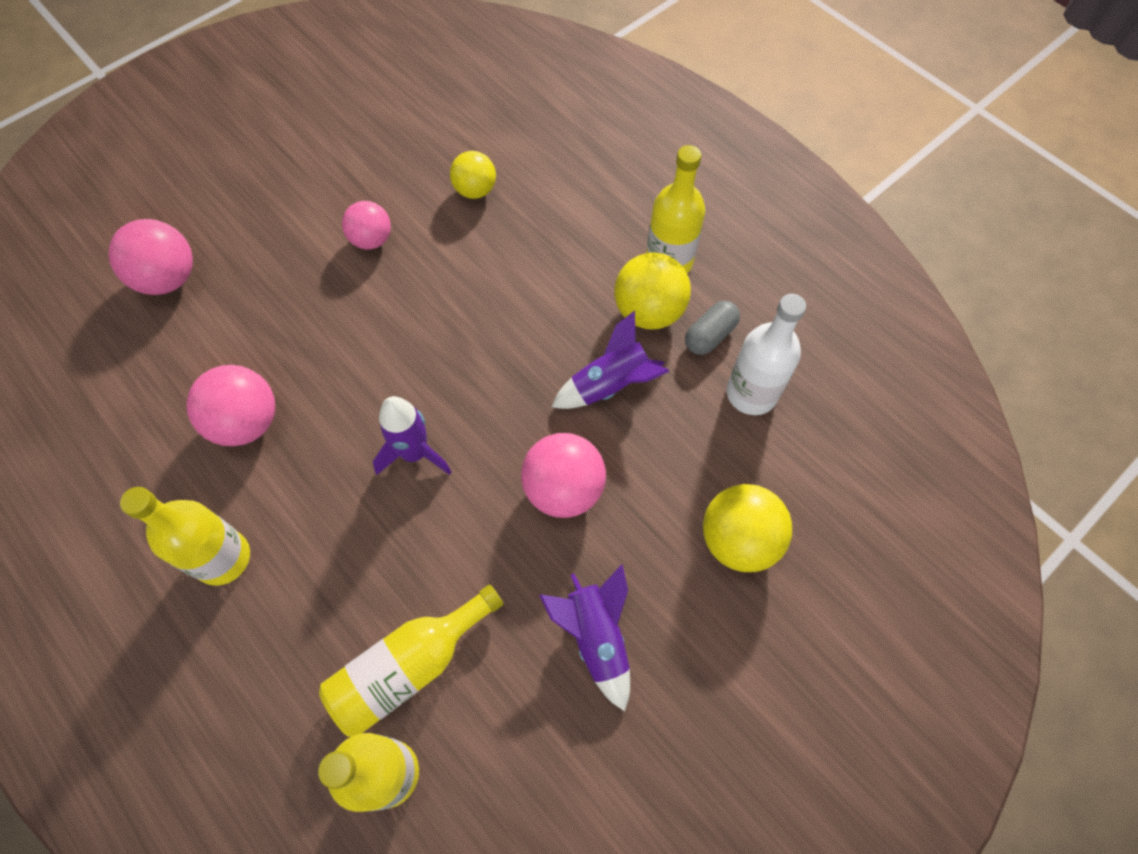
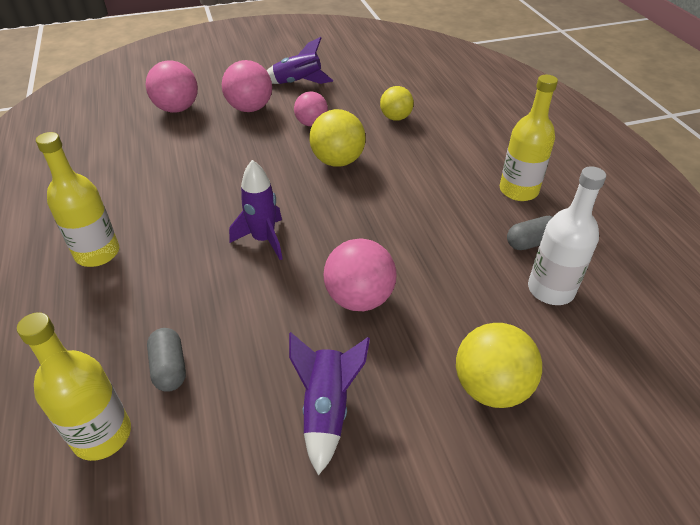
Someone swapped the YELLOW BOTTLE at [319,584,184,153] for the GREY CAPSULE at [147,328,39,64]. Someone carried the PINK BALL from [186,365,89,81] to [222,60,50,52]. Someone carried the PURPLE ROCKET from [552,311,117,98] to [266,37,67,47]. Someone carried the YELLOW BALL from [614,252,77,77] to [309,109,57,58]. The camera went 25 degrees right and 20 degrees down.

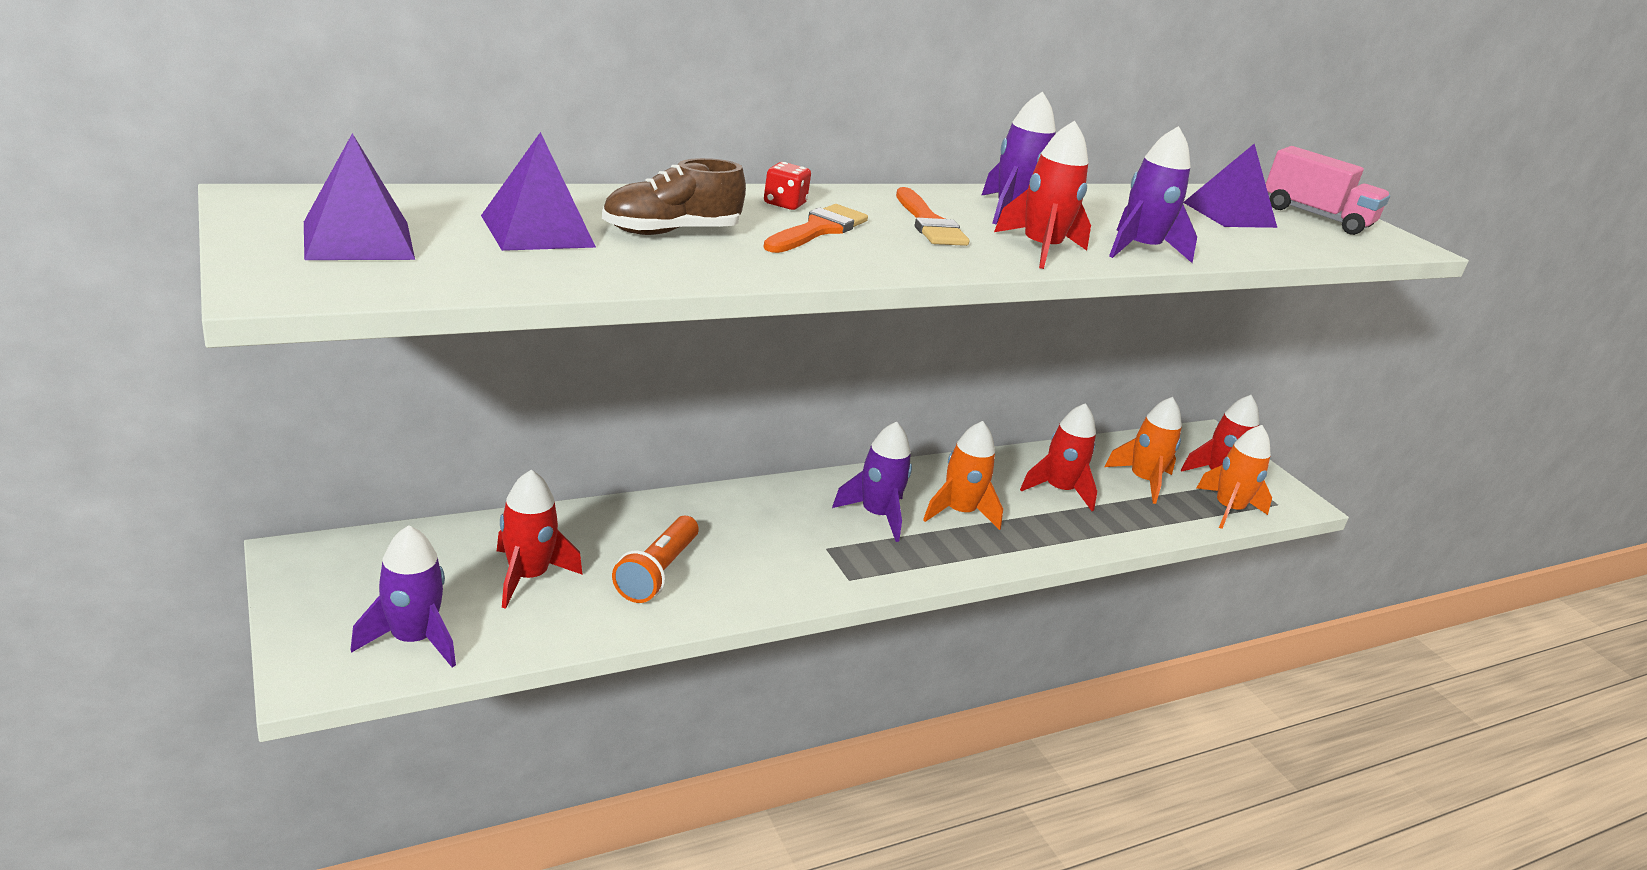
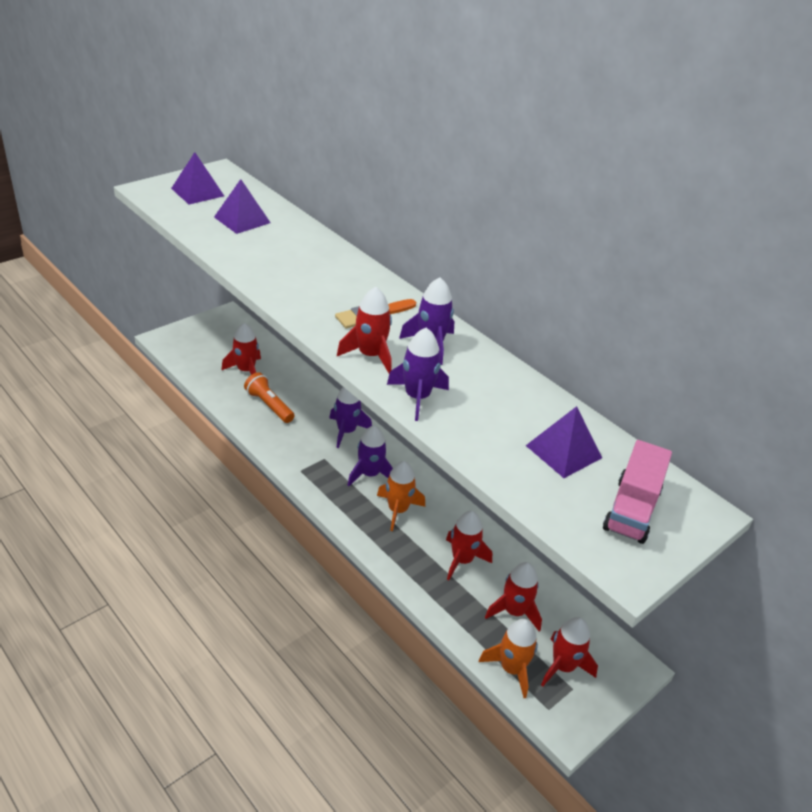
Someone rotated the ORANGE FLASHLIGHT at [612,516,87,87] by 45 degrees clockwise. Someone carried the PURPLE ROCKET from [351,525,105,142] to [329,387,43,61]. Someone repainted the ORANGE ROCKET at [1105,397,77,107], which became the RED ROCKET at [485,562,57,70]. Someone took away the BROWN SHOE at [602,158,144,77]. Someone took away the ORANGE BRUSH at [763,204,105,49]. Someone took away the RED DICE at [764,162,47,48]. The camera went 75 degrees right and 10 degrees up.

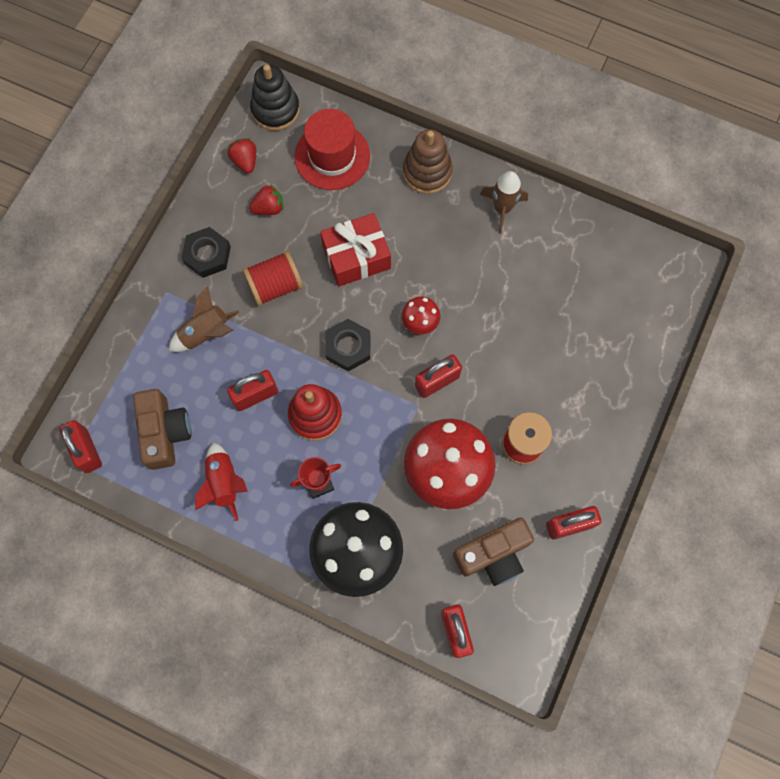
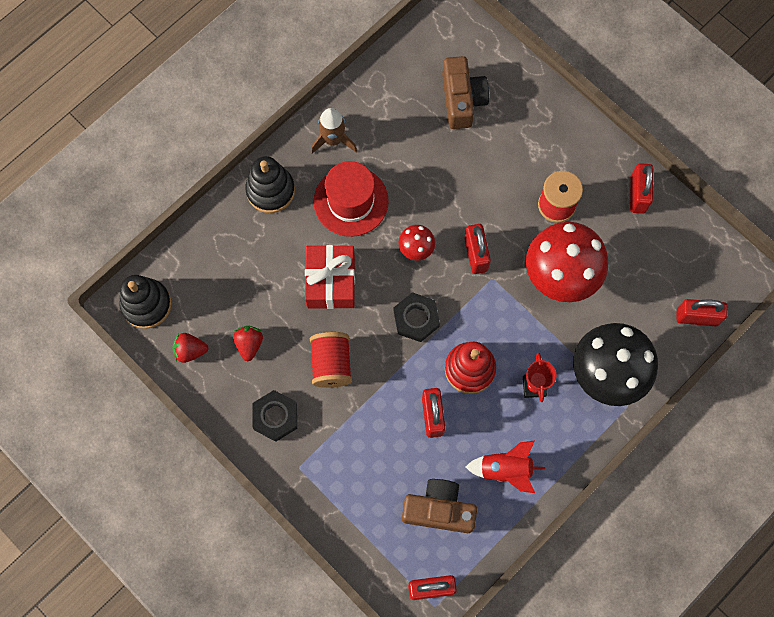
Someone repainted the BROWN STACKING TOY at [403,129,50,65], which became the BLACK STACKING TOY at [245,156,50,57]. Someone carried the RED HAT from [294,109,76,81] to [313,161,76,76]. Someone carried the BROWN CAMERA from [453,517,81,69] to [442,56,47,73]. Someone took away the BROWN ROCKET at [168,287,71,65]. The camera went 70 degrees left and 0 degrees up.

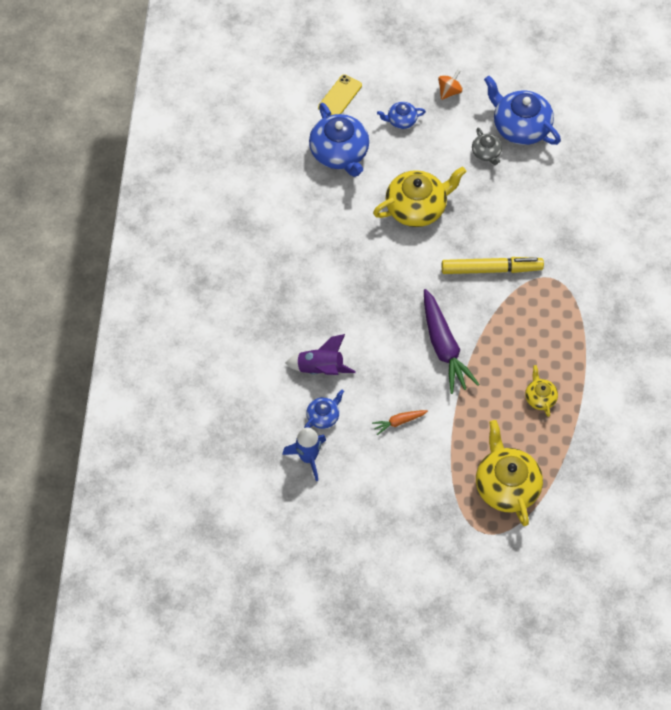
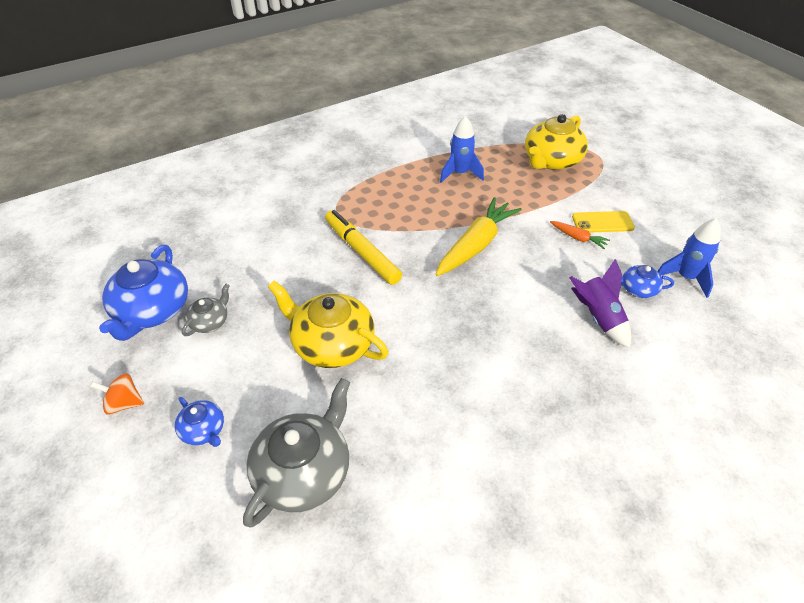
Someone repainted the BLUE TEAPOT at [309,103,60,74], which became the GREY TEAPOT at [243,378,107,149]. Someone repainted the PURPLE CARROT at [424,289,56,105], which became the YELLOW CARROT at [435,197,87,79]. Someone swapped the YELLOW TEAPOT at [525,365,33,52] for the BLUE ROCKET at [440,116,44,67]. Someone carried the YELLOW PHONE from [318,74,44,41] to [572,211,63,21]. The camera went 125 degrees left and 15 degrees down.

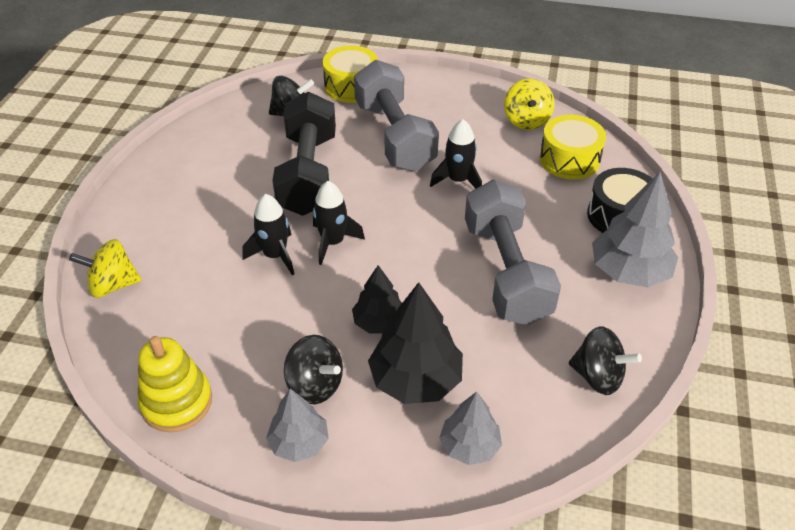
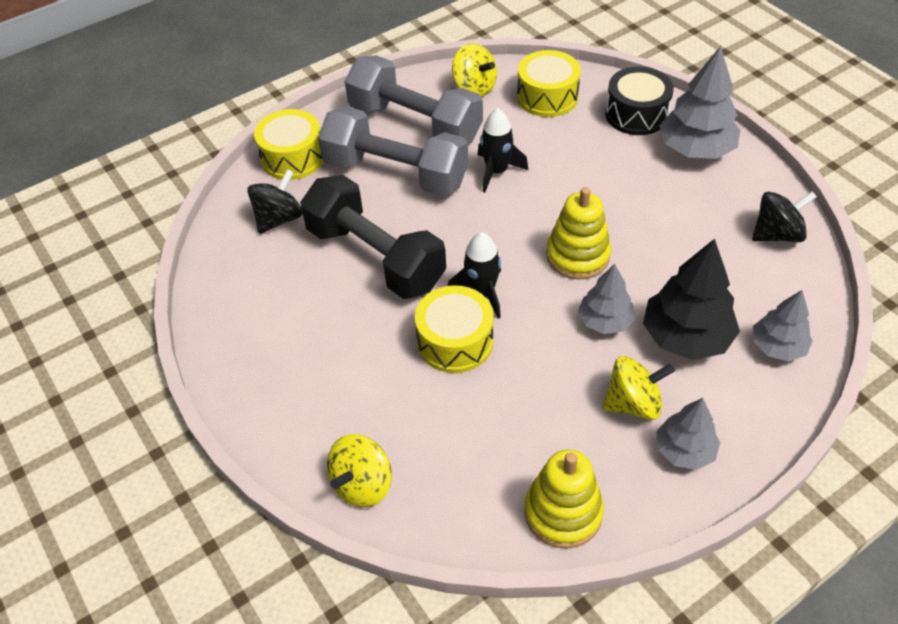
Someone carried the GREY DUMBBELL from [465,180,96,146] to [345,55,138,89]. Someone swapped the BLACK ROCKET at [242,194,52,81] for the YELLOW DRUM at [415,285,79,88]. Someone put down the YELLOW STACKING TOY at [546,187,65,93]. Someone repainted the BLACK TREE at [352,265,50,69], which became the GREY TREE at [578,264,57,70]. Someone repainted the BLACK SPINNING TOP at [284,335,59,69], which became the YELLOW SPINNING TOP at [602,356,73,64]. The camera went 45 degrees left and 5 degrees up.

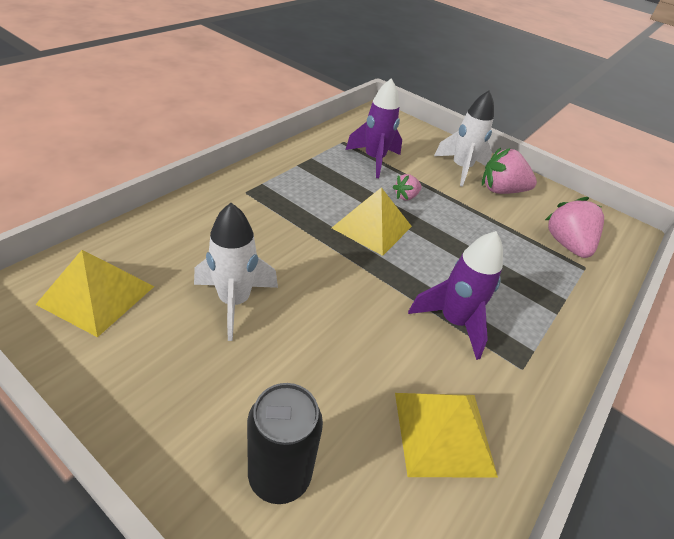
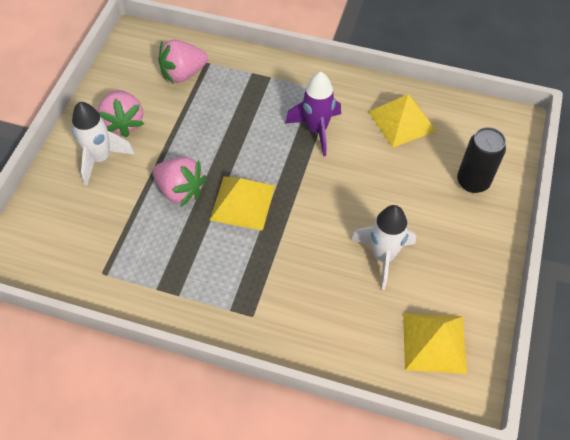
Someone scaled the PINK STRAWBERRY at [393,174,29,27] by 1.84. Someone took away the PURPLE ROCKET at [345,78,57,100]. The camera went 105 degrees left and 15 degrees up.

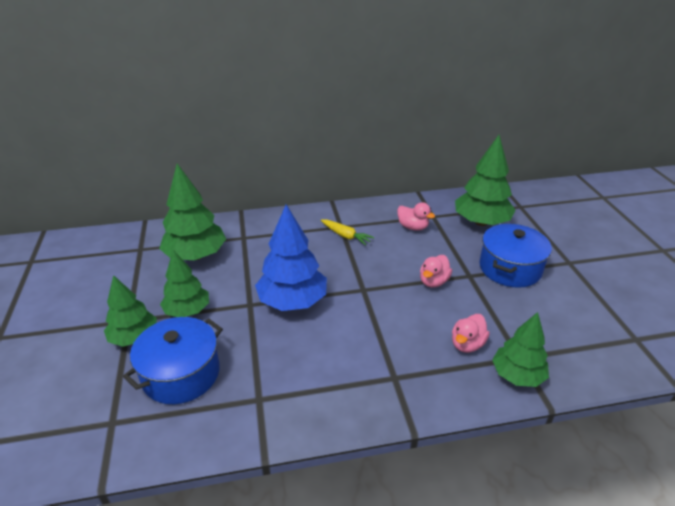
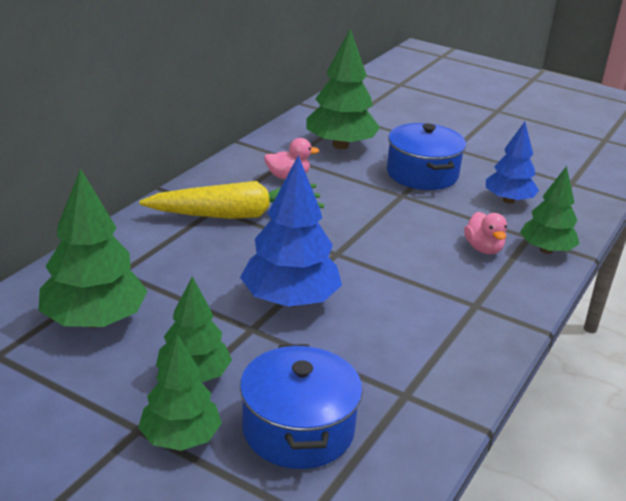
Someone scaled the YELLOW CARROT at [321,219,53,27] by 2.06. Someone put down the BLUE TREE at [486,122,53,82]. Someone took away the PINK DUCK at [420,255,32,33]. The camera went 50 degrees left and 5 degrees down.

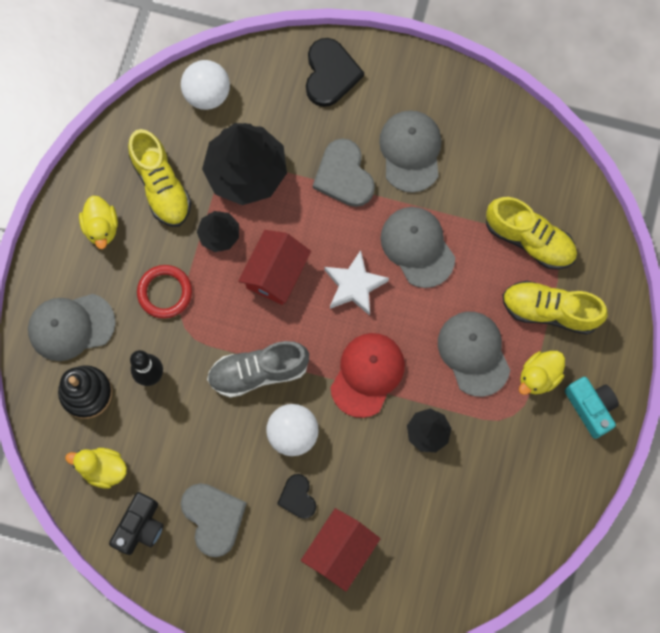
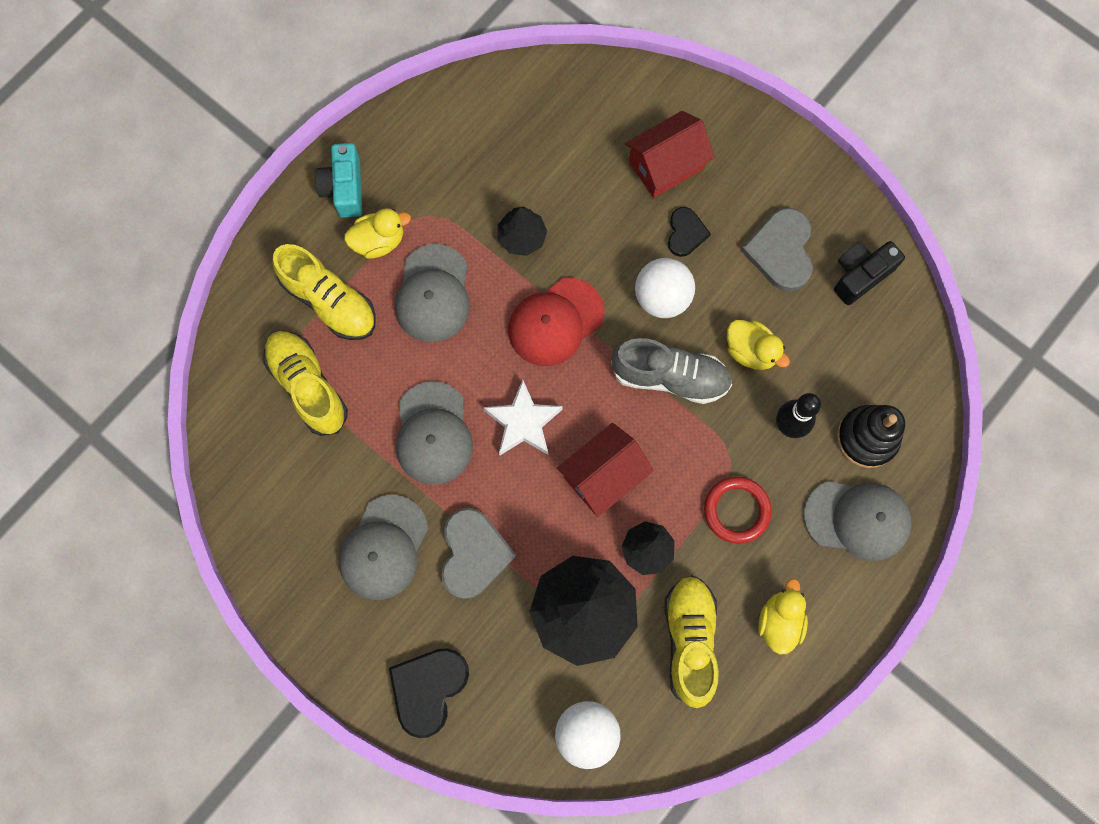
Someone carried the YELLOW DUCK from [65,448,62,41] to [727,320,63,50]. The camera went 155 degrees left and 0 degrees up.

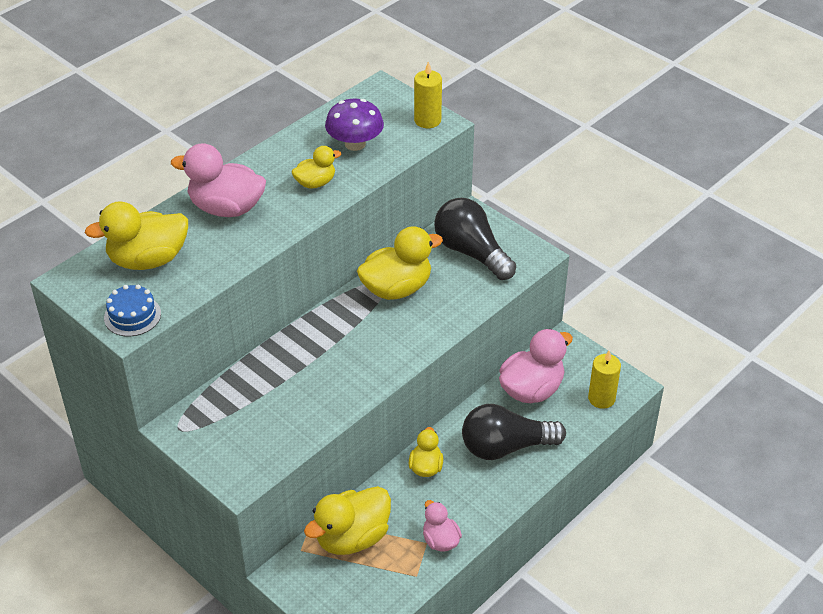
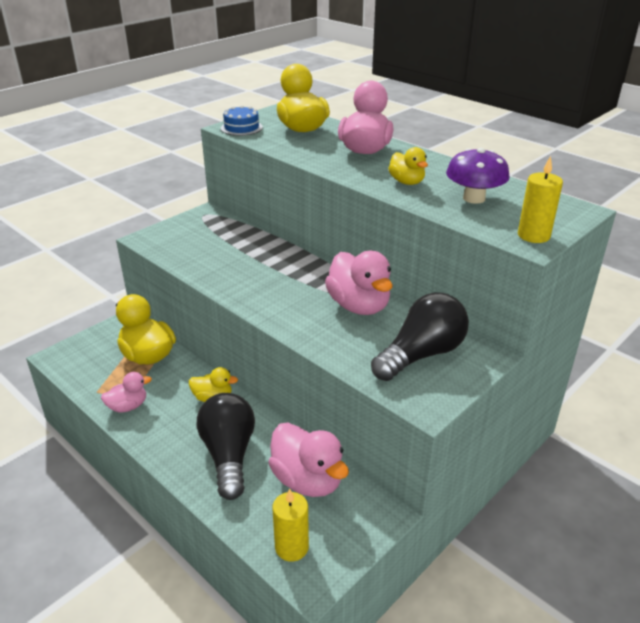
Someone repainted the YELLOW DUCK at [357,226,86,74], which became the PINK DUCK at [325,251,68,64]. The camera went 90 degrees right and 10 degrees down.

